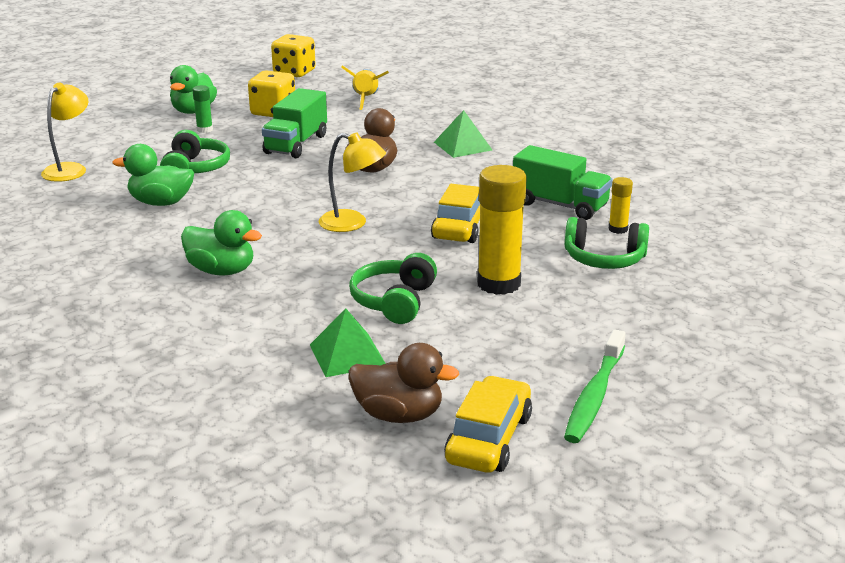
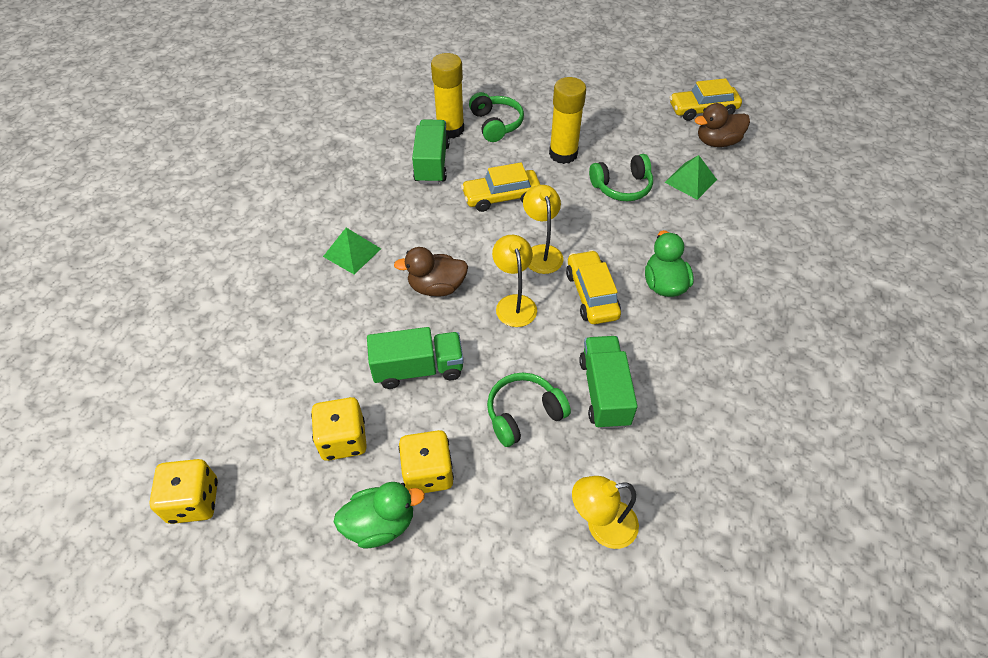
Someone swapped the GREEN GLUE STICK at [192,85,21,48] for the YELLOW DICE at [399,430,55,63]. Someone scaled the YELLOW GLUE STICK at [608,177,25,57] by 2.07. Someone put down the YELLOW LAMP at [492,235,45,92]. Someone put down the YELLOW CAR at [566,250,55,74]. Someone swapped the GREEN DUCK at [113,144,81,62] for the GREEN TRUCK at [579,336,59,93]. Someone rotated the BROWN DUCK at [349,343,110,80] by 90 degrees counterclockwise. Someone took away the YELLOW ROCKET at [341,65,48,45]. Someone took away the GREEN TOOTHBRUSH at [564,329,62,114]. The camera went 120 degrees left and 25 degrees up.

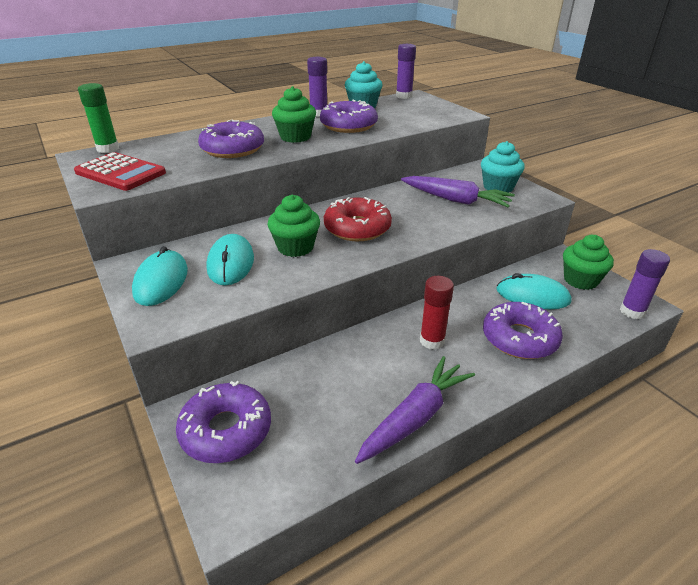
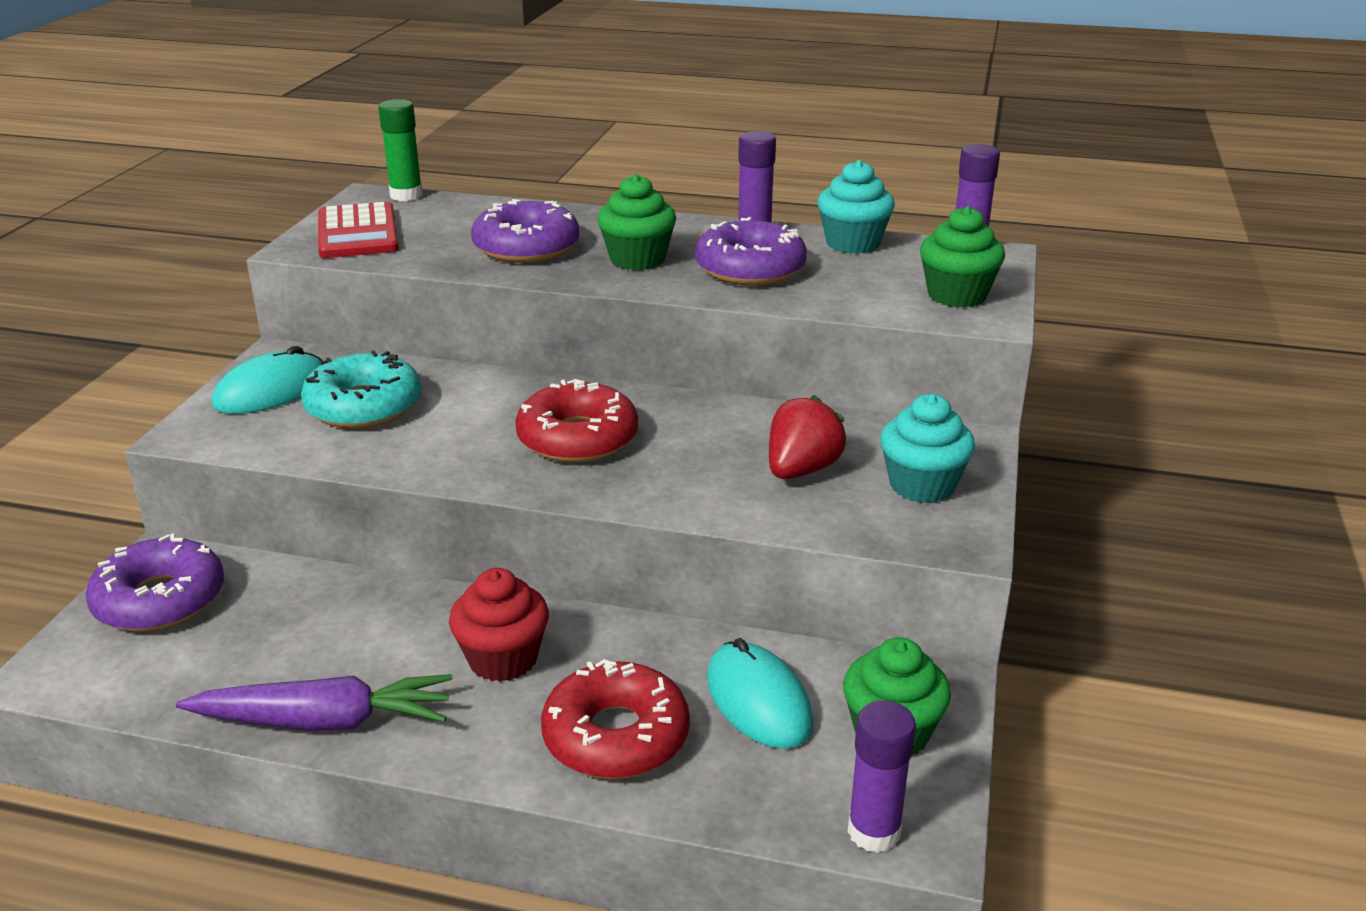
Someone swapped the TURQUOISE MOUSE at [206,234,48,51] for the TURQUOISE DONUT at [301,351,120,78]. Someone swapped the RED GLUE STICK at [420,276,34,74] for the RED CUPCAKE at [449,568,100,114]. Someone repainted the PURPLE DONUT at [483,302,80,57], which became the RED DONUT at [541,659,149,120]. Someone swapped the PURPLE CARROT at [401,176,114,32] for the RED STRAWBERRY at [769,395,78,84]. Someone carried the GREEN CUPCAKE from [268,195,52,62] to [920,206,85,102]. The camera went 45 degrees right and 5 degrees down.

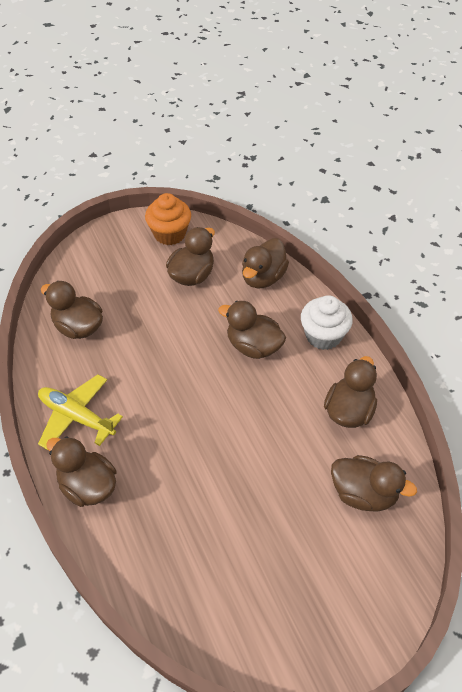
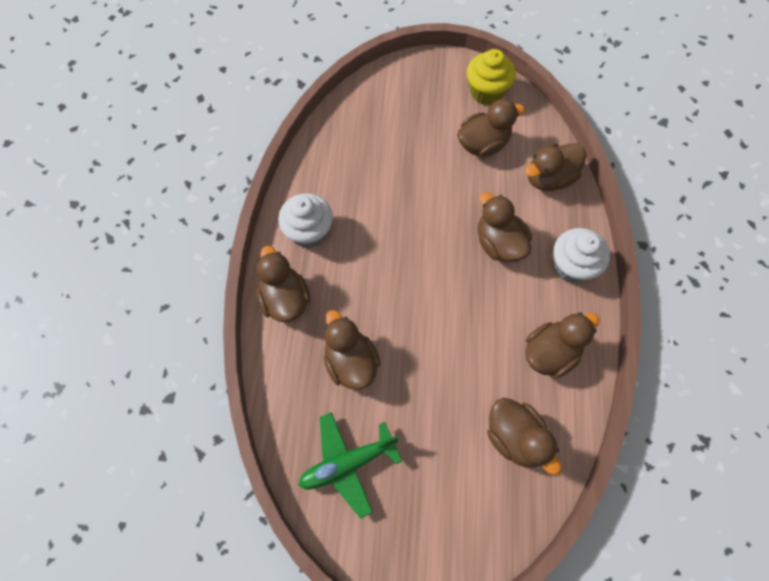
Someone swapped the YELLOW PLANE at [38,375,85,75] for the WHITE CUPCAKE at [278,193,55,55]. Someone put down the GREEN PLANE at [299,412,103,107]. Someone carried the BROWN DUCK from [41,281,62,58] to [324,310,57,80]. Someone repainted the ORANGE CUPCAKE at [145,193,46,52], which became the YELLOW CUPCAKE at [467,49,49,56]. The camera went 30 degrees right and 15 degrees up.

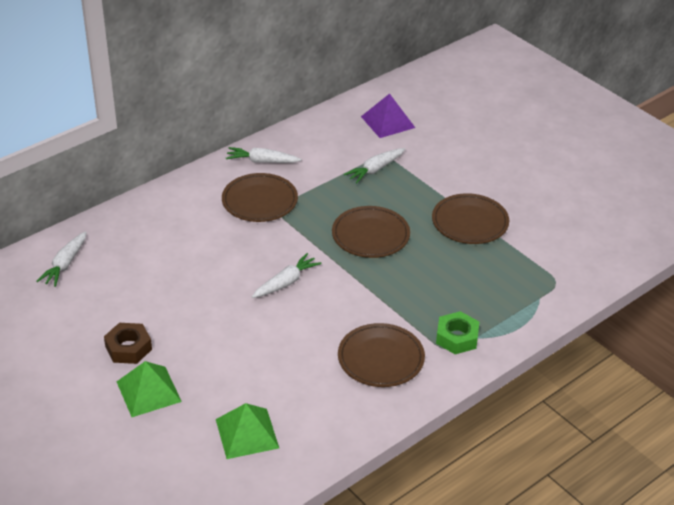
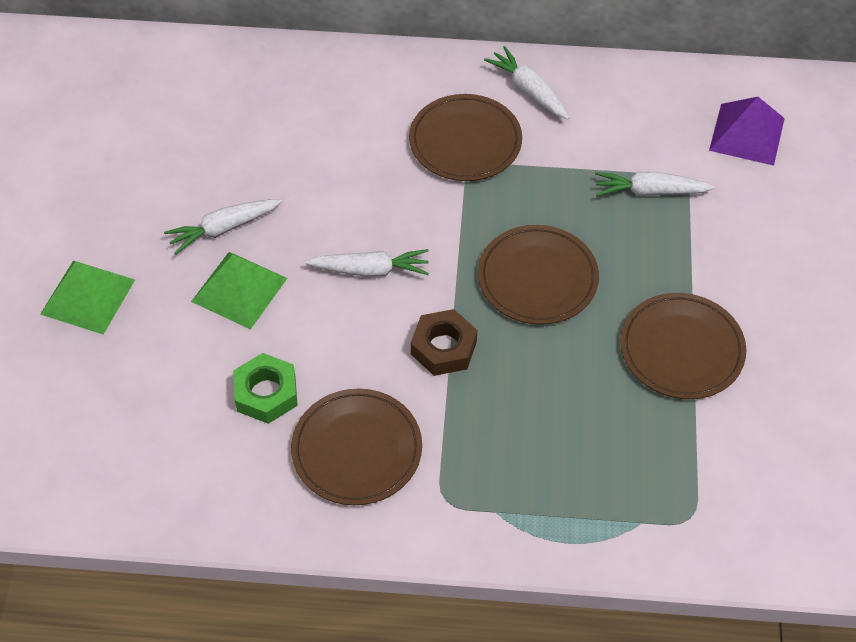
Someone carried the WHITE CARROT from [37,231,50,56] to [164,199,118,56]. Someone carried the GREEN PYRAMID from [216,403,63,56] to [191,252,96,78]. Someone carried the GREEN NUT from [436,311,43,43] to [233,353,65,71]. Someone carried the BROWN NUT from [104,323,48,41] to [411,309,66,67]. The camera went 45 degrees right and 15 degrees up.

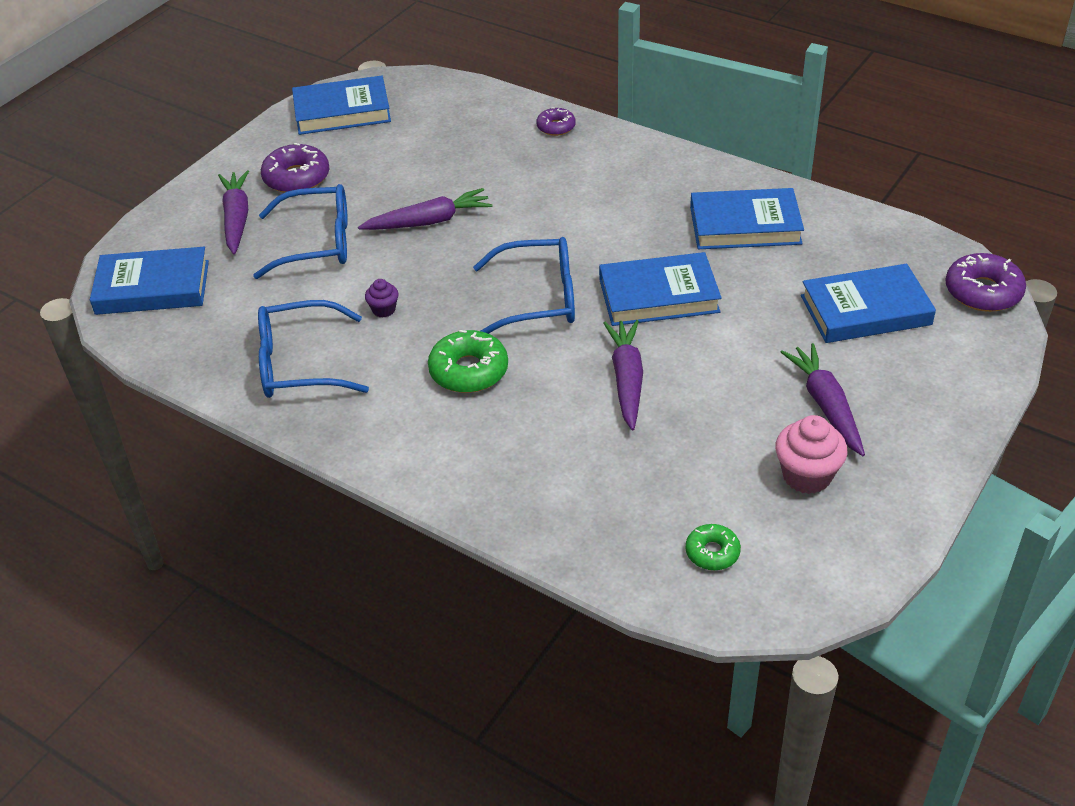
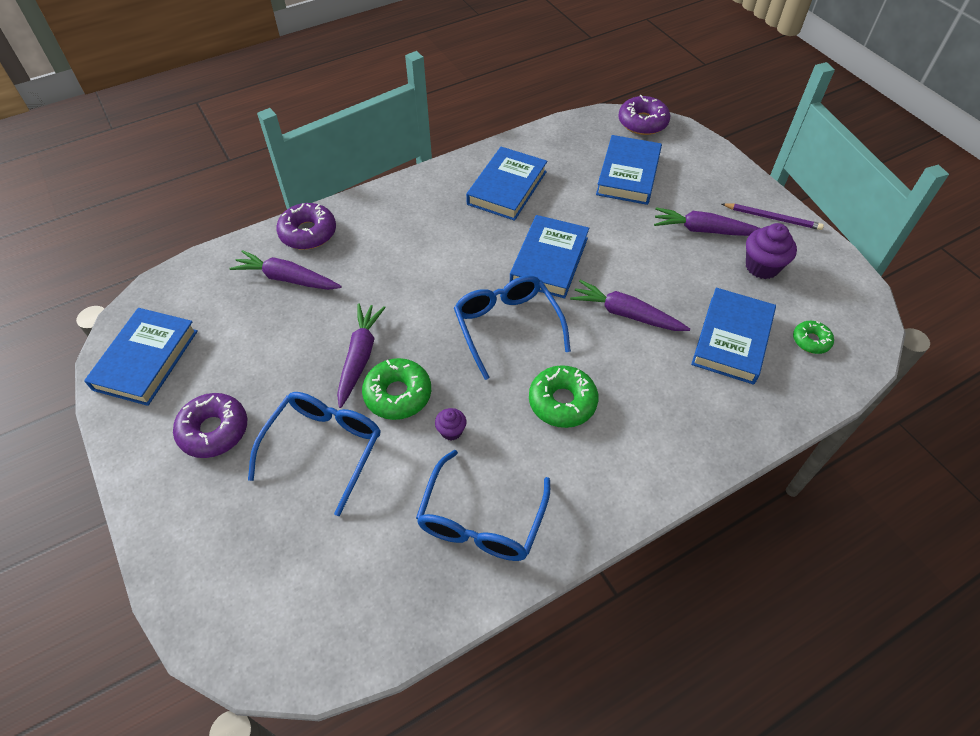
Someone carried the PURPLE CARROT from [218,170,31,84] to [229,250,113,40]. Someone scaled the PURPLE DONUT at [536,107,40,29] by 1.68. Someone put down the GREEN DONUT at [362,358,69,62]. Someone rotated the BLUE GLASSES at [473,237,102,97] by 45 degrees counterclockwise. Someone carried the BLUE BOOK from [90,247,119,68] to [691,288,85,97]. Someone put down the PURPLE PENCIL at [722,203,102,27]. Someone repainted the PINK CUPCAKE at [775,415,72,79], which became the PURPLE CUPCAKE at [746,223,51,56]. The camera went 65 degrees left and 10 degrees up.

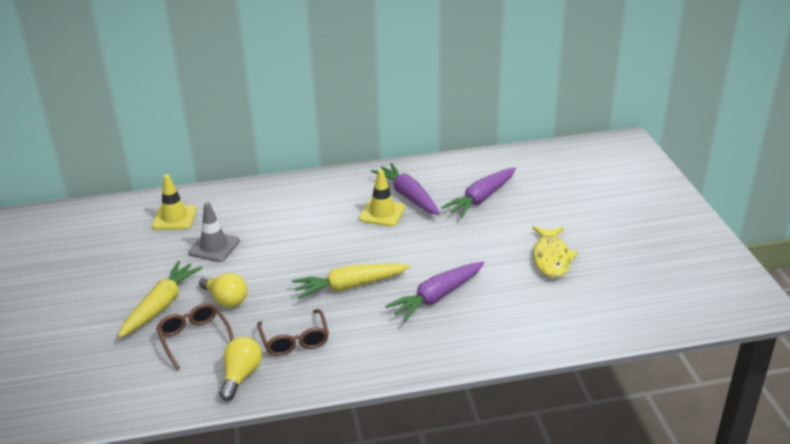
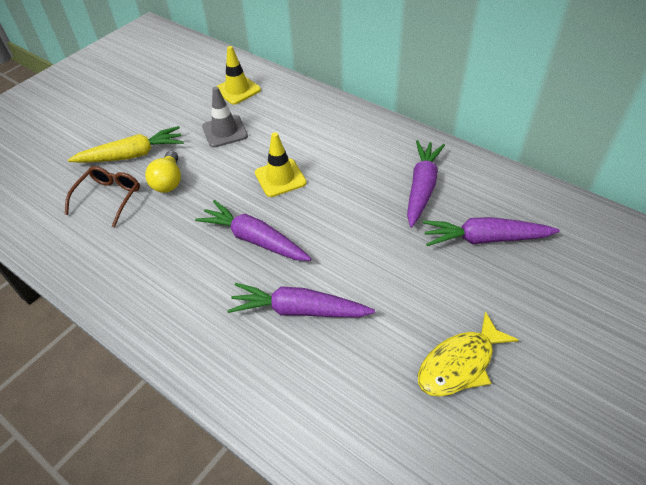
Someone repainted the YELLOW CARROT at [292,263,118,36], which became the PURPLE CARROT at [195,200,116,61]. Someone carried the YELLOW TRAFFIC CONE from [359,169,46,58] to [255,132,52,65]. Someone took away the YELLOW LIGHT BULB at [219,337,43,64]. Someone took away the BROWN GLASSES at [257,309,72,47]. The camera went 50 degrees right and 15 degrees up.

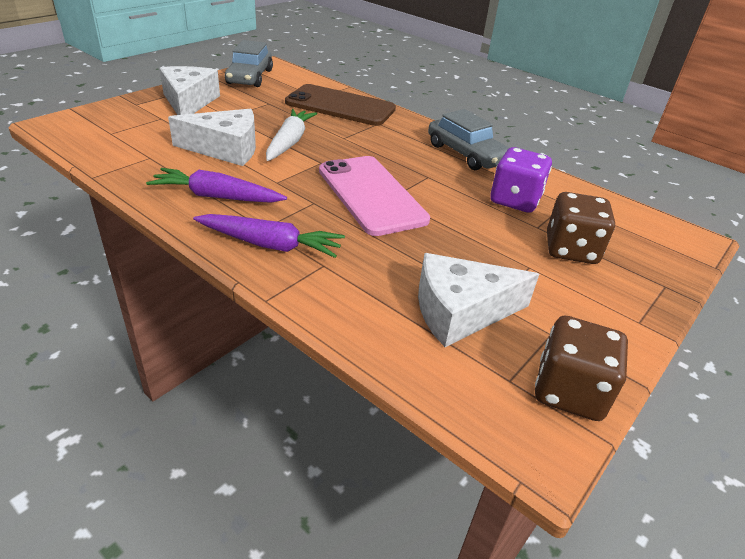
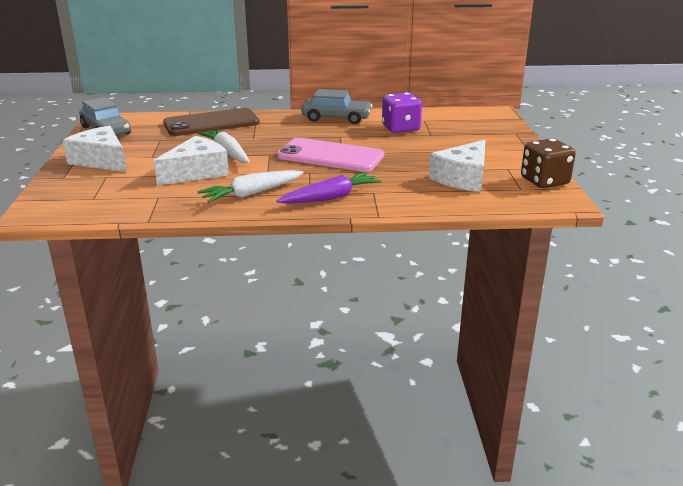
Someone repainted the PURPLE CARROT at [146,168,141,35], which became the WHITE CARROT at [197,170,107,33]. Someone took away the BROWN DICE at [547,192,68,72]. The camera went 40 degrees left and 10 degrees down.

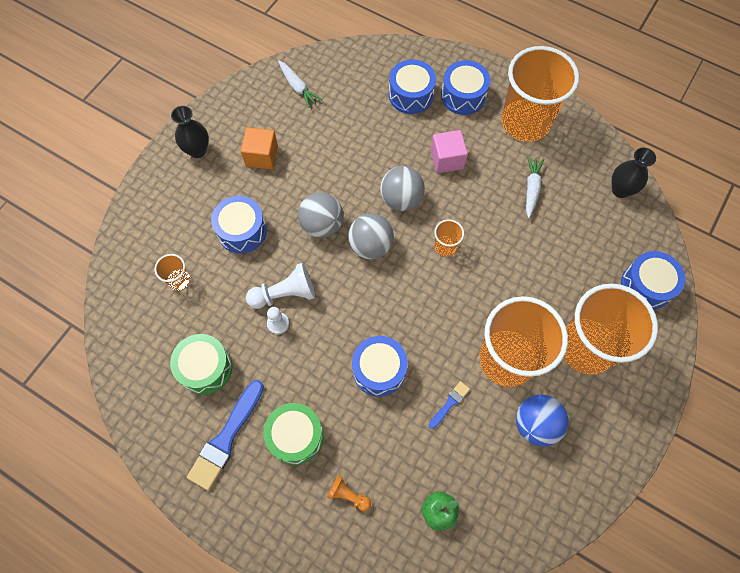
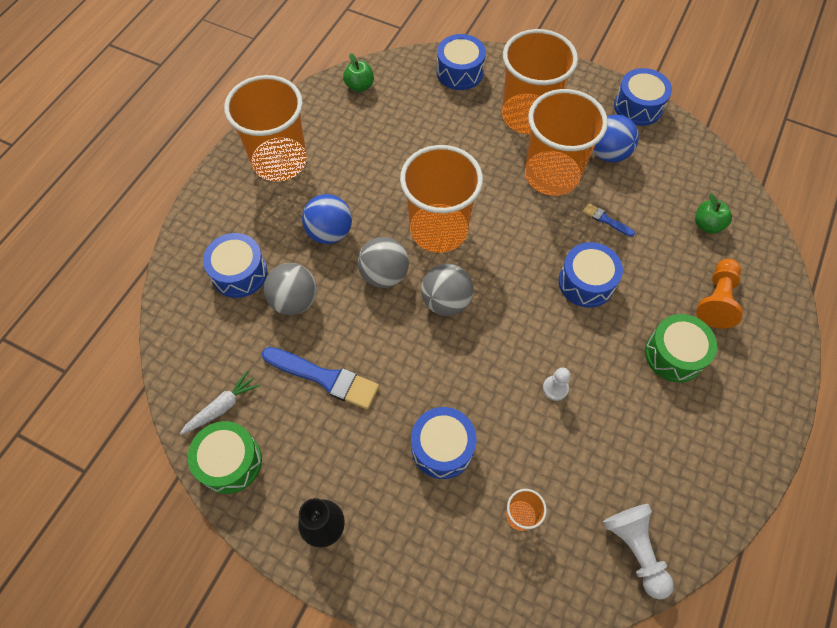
Someone carried the GREEN DRUM from [170,334,62,61] to [188,421,74,73]. Someone carried the BLUE BRUSH from [187,380,77,110] to [262,347,117,63]. Someone carried the GREY BALL from [298,192,45,46] to [264,263,53,52]. Someone swapped the PINK CUBE at [431,130,37,43] for the BLUE BALL at [302,194,50,50]. Someone swapped the BLACK VASE at [612,147,44,51] for the GREEN APPLE at [343,53,31,39]. Someone scaled the ORANGE CUP at [434,219,30,38] by 2.41. Someone carried the WHITE PAWN from [246,263,69,46] to [603,504,71,96]. Someone carried the BLUE DRUM from [441,60,49,55] to [614,68,58,58]. Someone scaled the ORANGE PAWN at [327,475,44,37] by 1.70. Someone took away the ORANGE CUBE at [241,127,37,43]. Someone took away the WHITE CARROT at [526,156,18,62]. The camera went 95 degrees left and 5 degrees down.

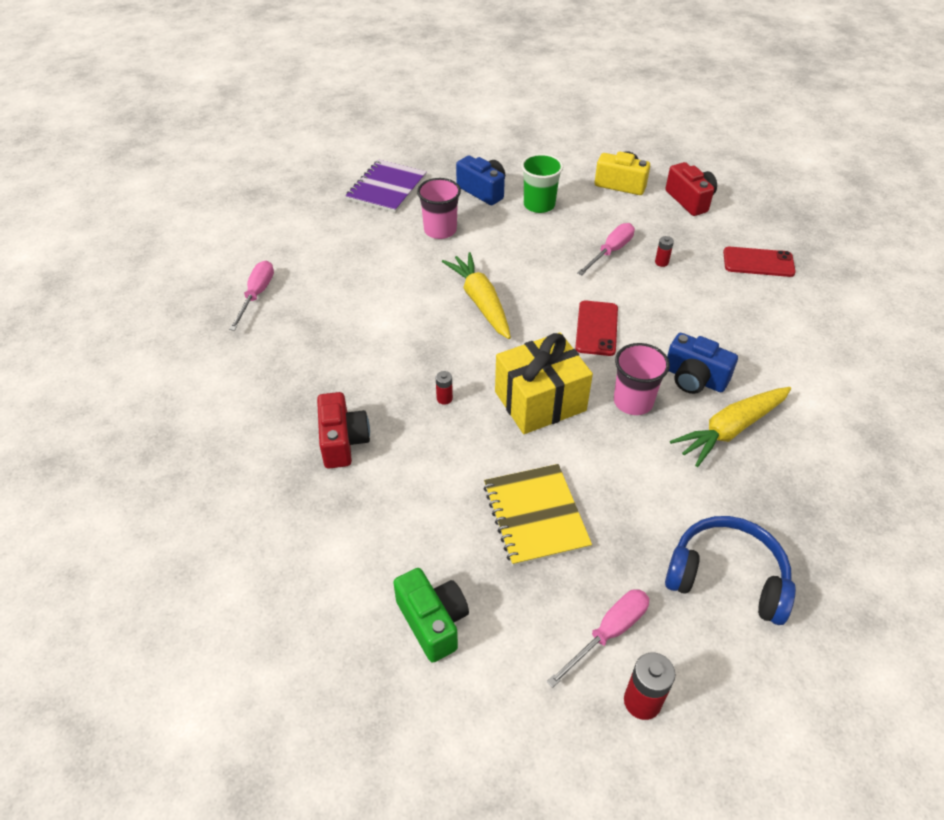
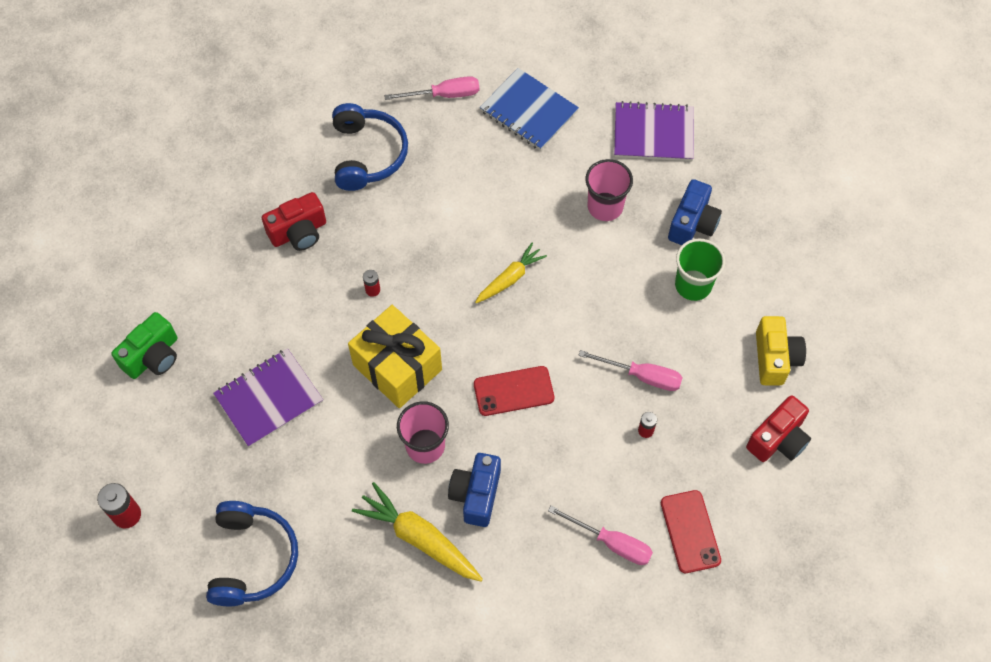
Someone repainted the YELLOW NOTEBOOK at [483,464,109,102], which became the PURPLE NOTEBOOK at [213,348,110,100]. Someone put down the BLUE HEADPHONES at [332,103,76,88]. Someone scaled the YELLOW CARROT at [442,252,69,87] by 0.65. Someone put down the BLUE NOTEBOOK at [480,68,99,83]. Someone carried the PINK SCREWDRIVER from [547,589,102,99] to [548,506,105,59]. The camera went 70 degrees right and 15 degrees up.

